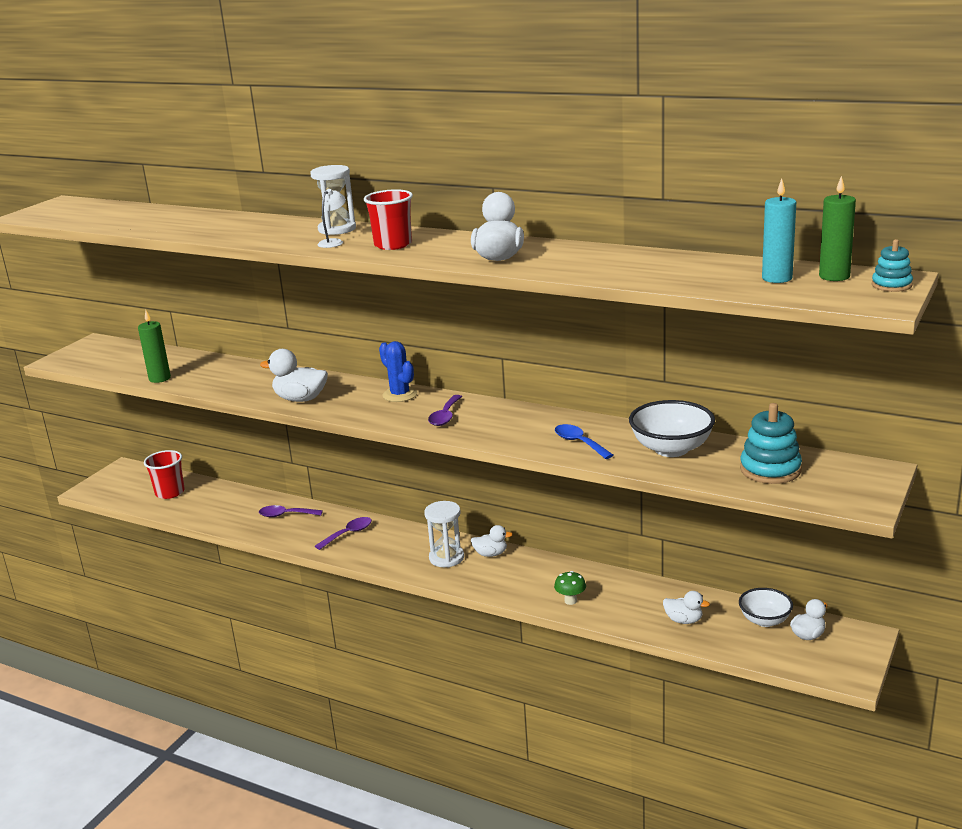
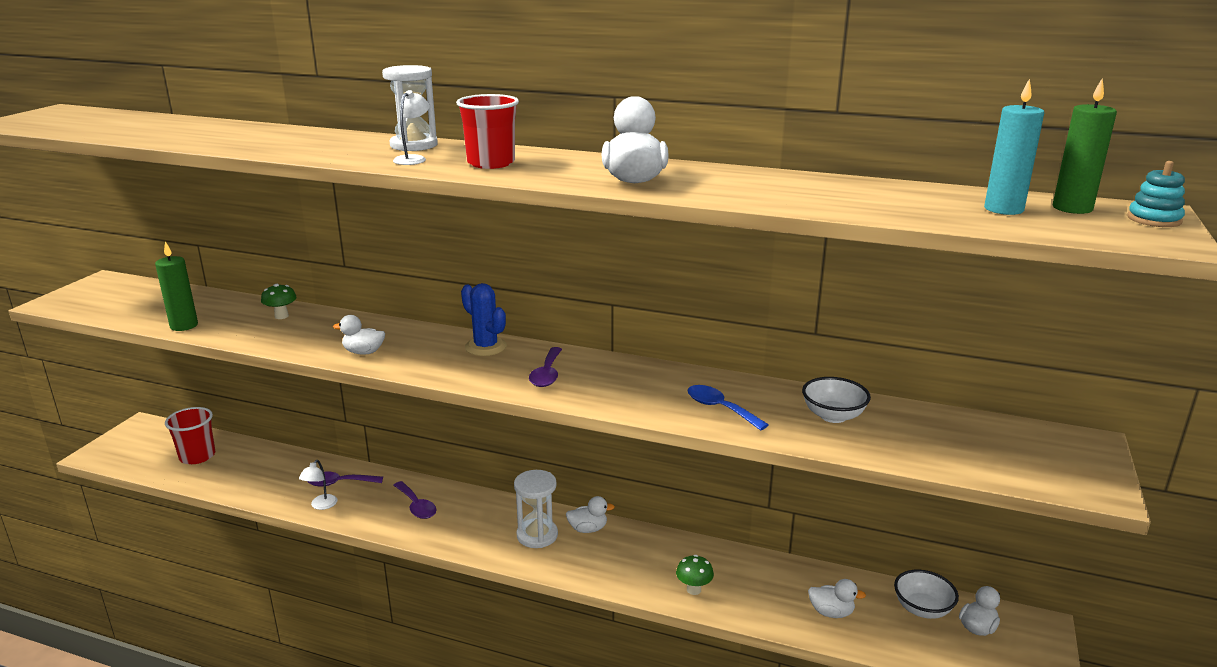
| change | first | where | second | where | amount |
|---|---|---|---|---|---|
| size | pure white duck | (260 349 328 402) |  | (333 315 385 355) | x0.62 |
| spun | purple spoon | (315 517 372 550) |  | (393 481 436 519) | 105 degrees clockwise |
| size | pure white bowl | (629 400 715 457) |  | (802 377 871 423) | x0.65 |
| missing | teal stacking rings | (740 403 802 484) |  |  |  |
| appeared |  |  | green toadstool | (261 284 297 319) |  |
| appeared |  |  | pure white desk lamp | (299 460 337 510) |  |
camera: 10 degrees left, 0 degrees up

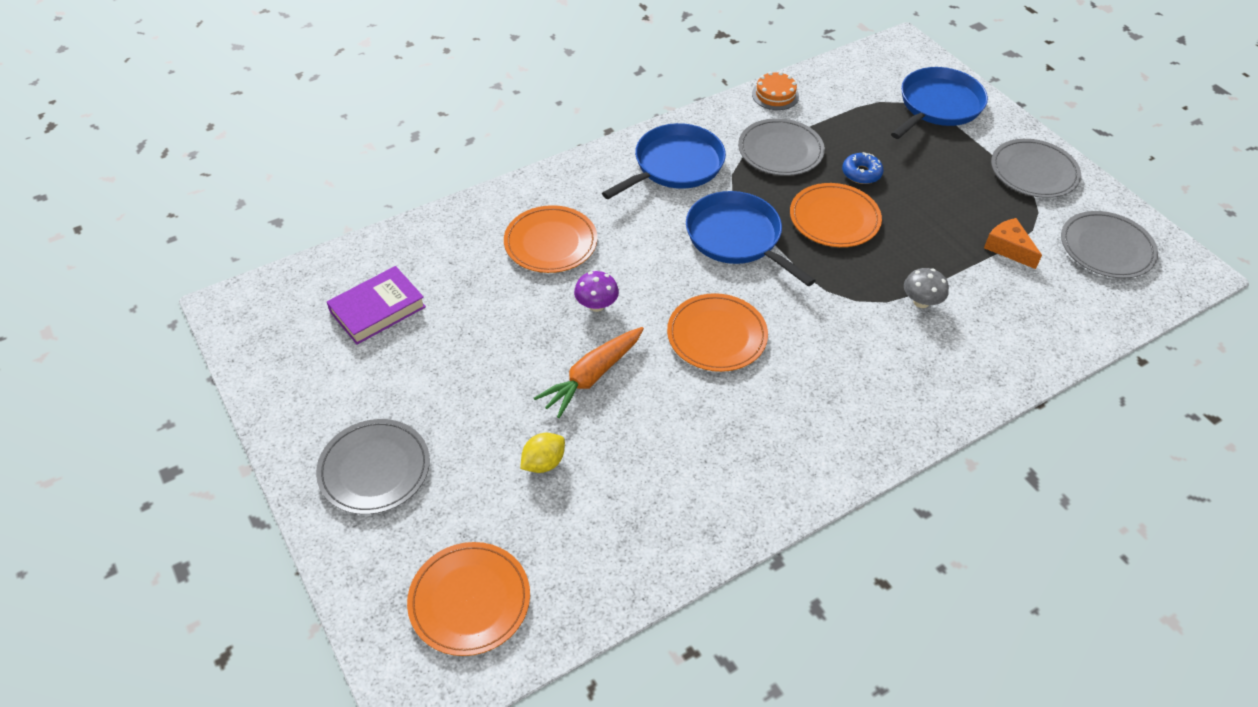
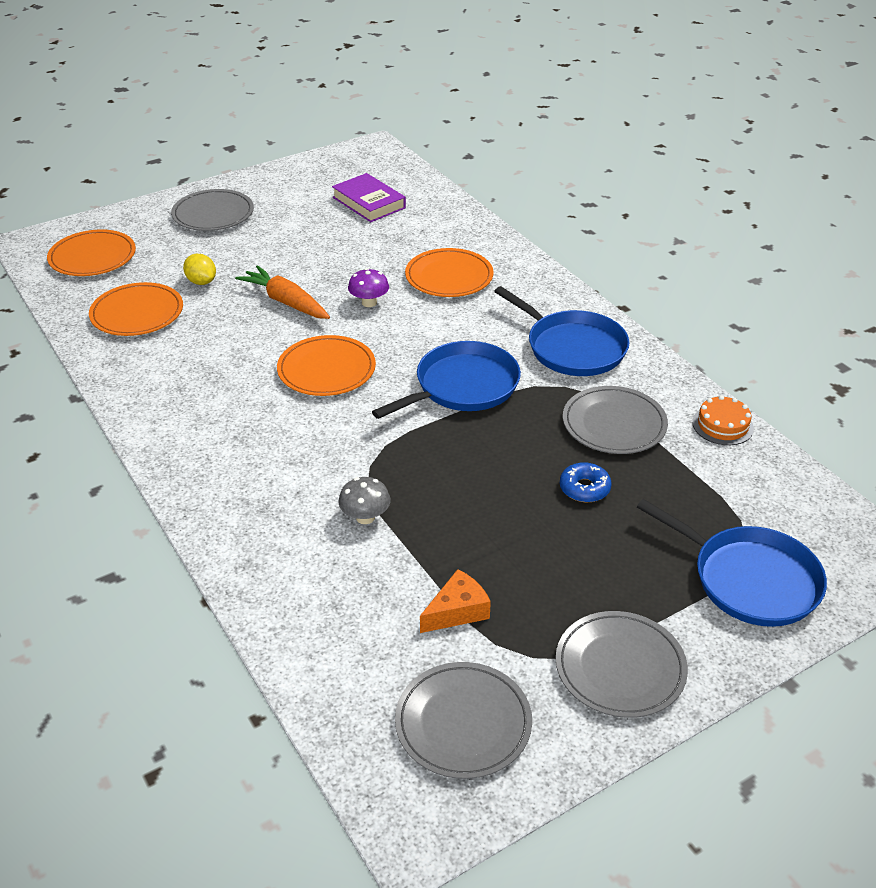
| change | first | where | second | where | amount |
|---|---|---|---|---|---|
| relocated | orange flat dish | (790 183 882 247) |  | (89 282 183 336) |  |
camera: 90 degrees right, 10 degrees down

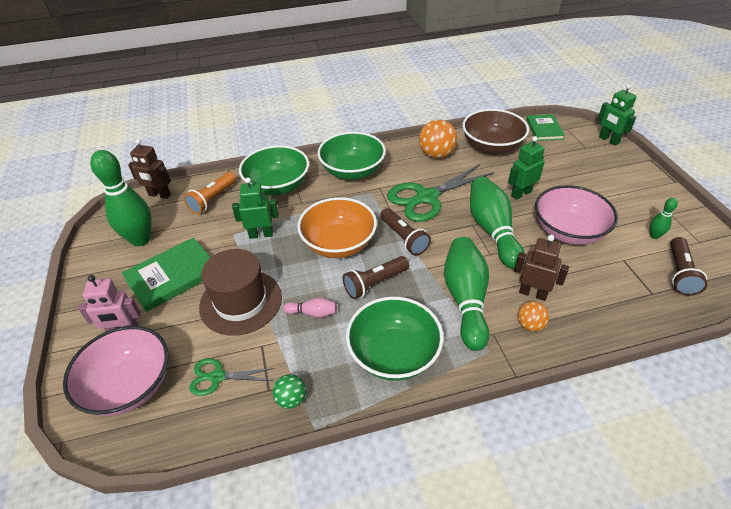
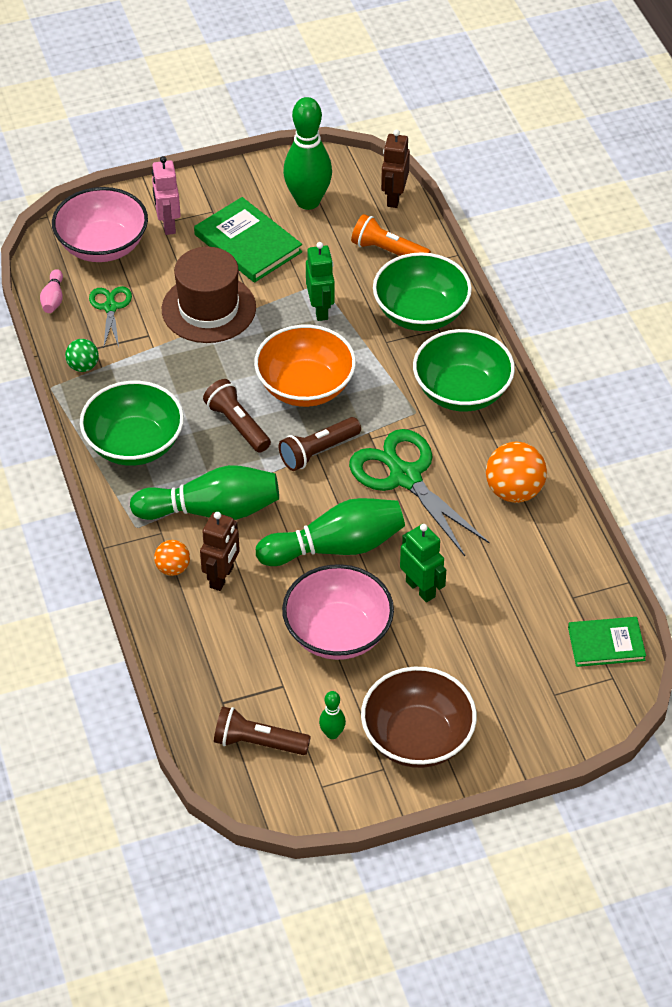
| change | first | where | second | where | amount |
|---|---|---|---|---|---|
| relocated | rose-pink skittle | (283 298 337 318) |  | (40 269 63 313) |  |
| relocated | russet bowl | (462 109 529 154) |  | (361 667 477 768) |  |
| missing | green toy robot | (598 84 637 146) |  |  |  |
camera: 85 degrees right, 5 degrees up

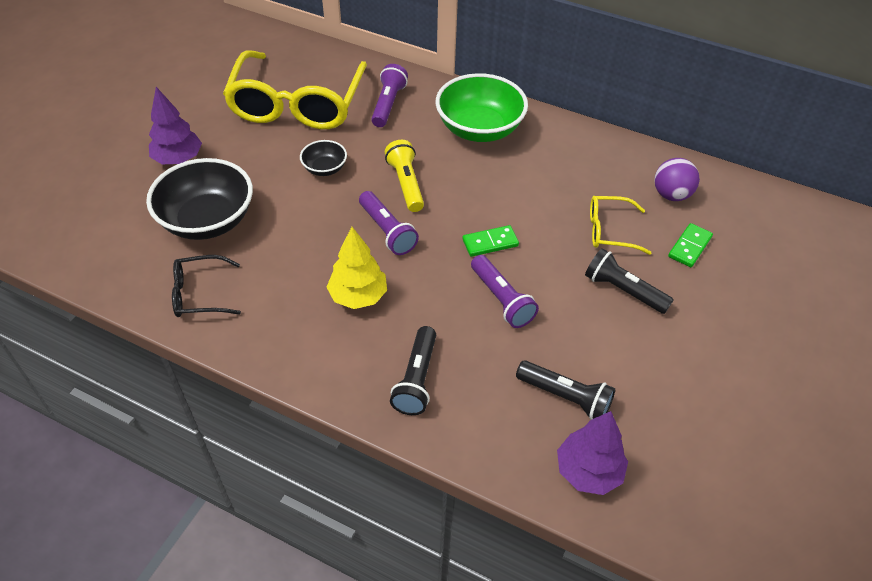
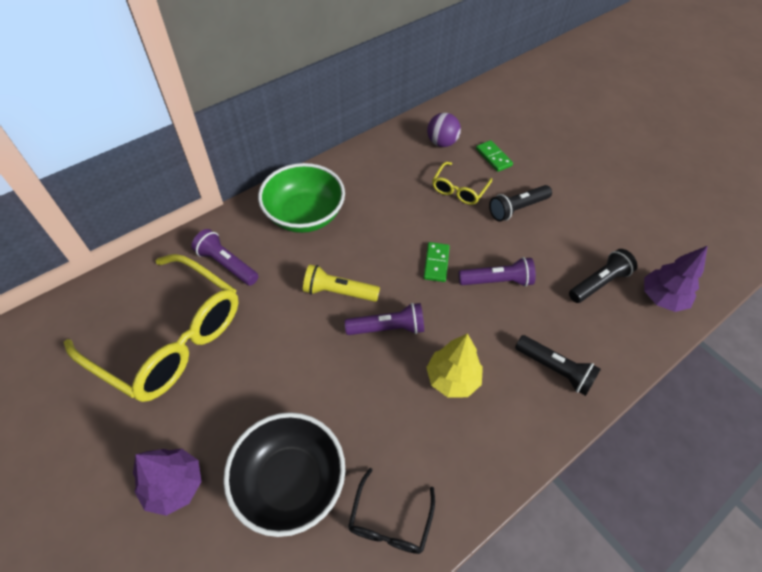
| change | first | where | second | where | amount |
|---|---|---|---|---|---|
| missing | ebony bowl | (300 140 347 176) |  |  |  |
camera: 65 degrees left, 5 degrees up

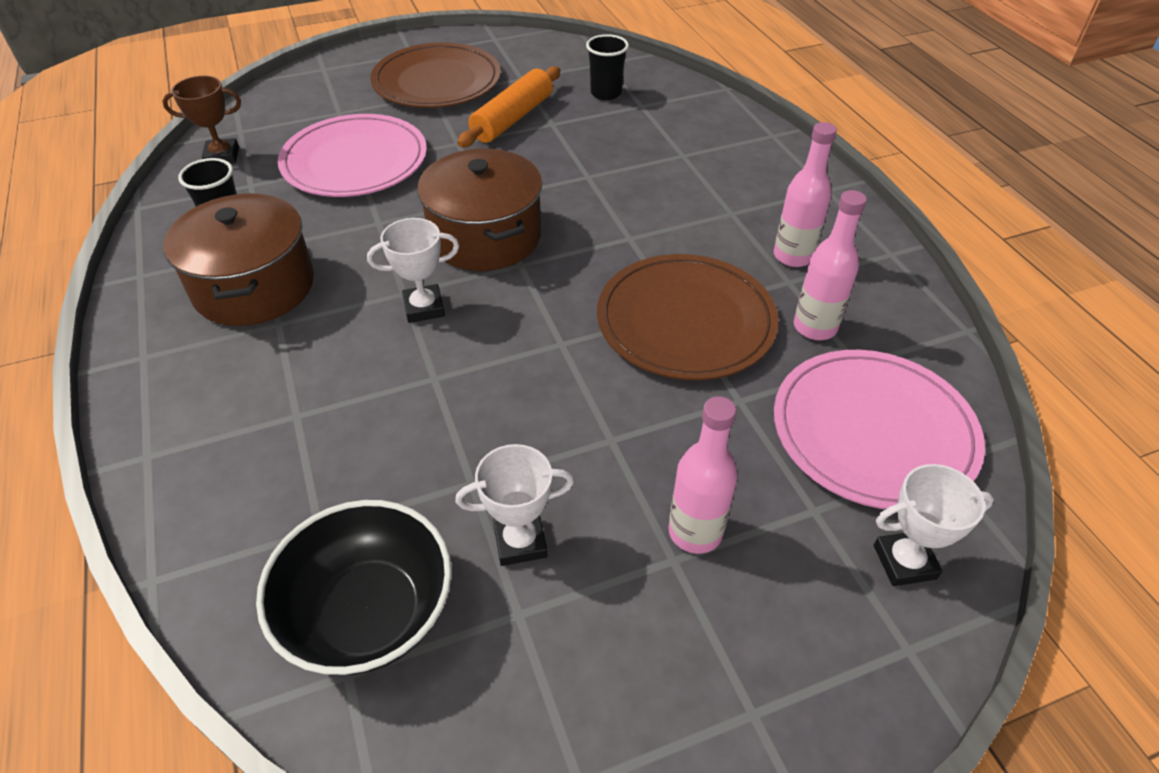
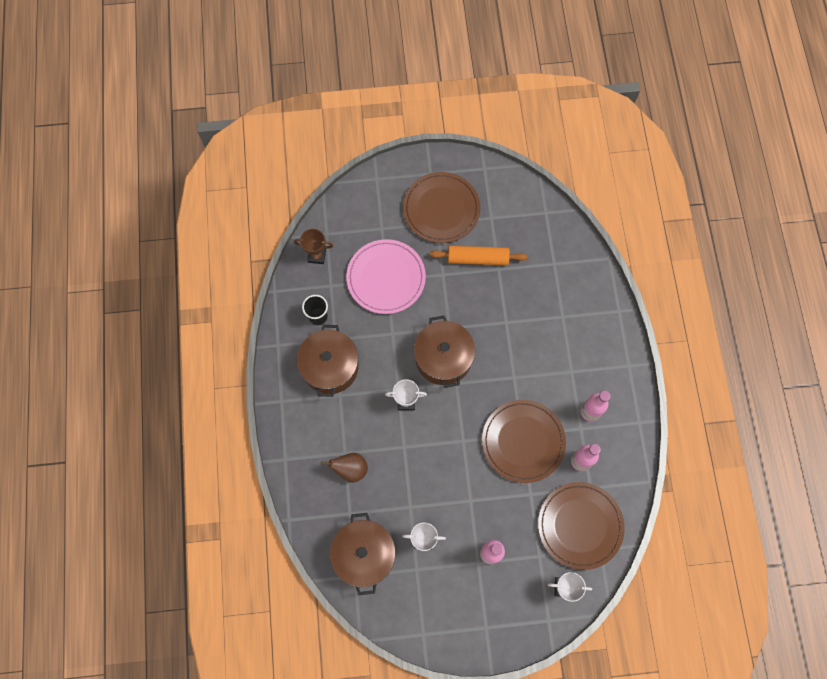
| change | first | where | second | where | amount |
|---|---|---|---|---|---|
| exchanged | ebony bowl | (256 500 452 675) | russet cooking pot | (330 513 395 595) |  |
| spun | orange pastry roller | (457 66 560 147) |  | (430 246 527 265) | 45 degrees clockwise |
| missing | ebony beaker | (586 34 629 100) |  |  |  |
| colour | rose-pink flat dish | (774 350 985 509) | russet flat dish | (538 482 625 570) |  |
| appeared |  |  | russet pear fruit | (321 453 368 483) |  |
camera: 15 degrees right, 25 degrees up

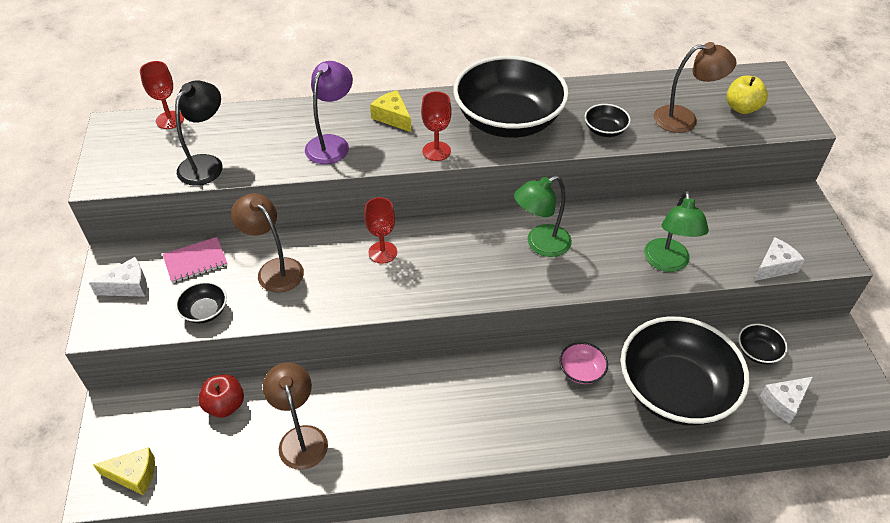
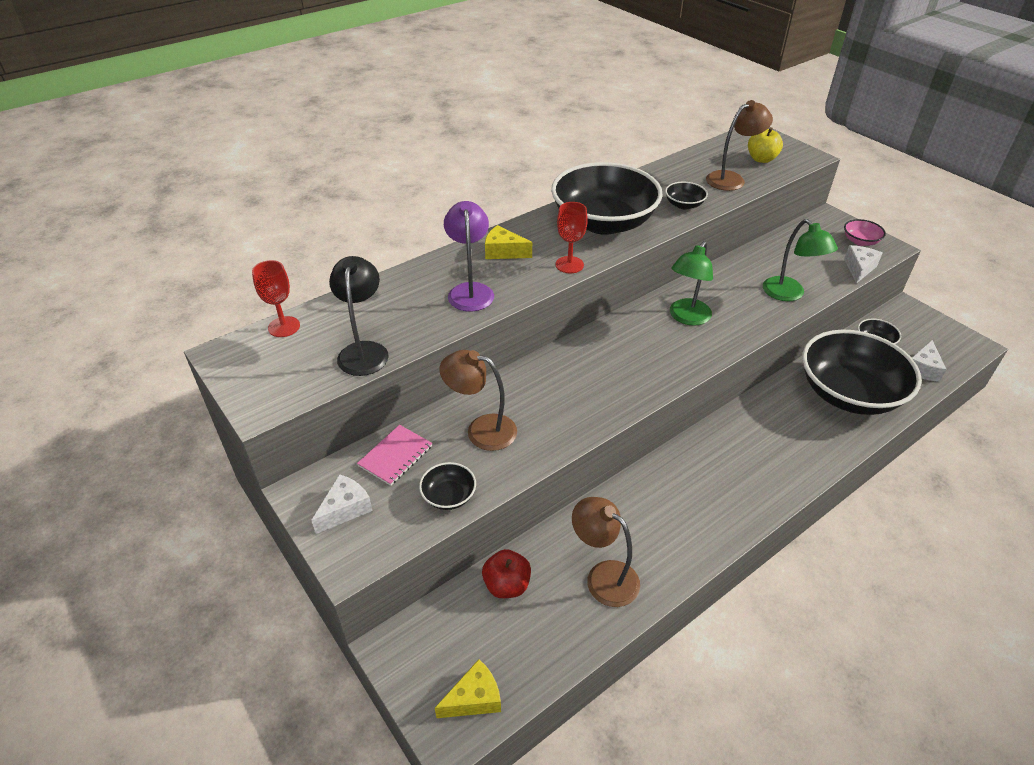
| change | first | where | second | where | amount |
|---|---|---|---|---|---|
| missing | crimson goblet | (364 197 397 264) |  |  |  |
| relocated | rose-pink bowl | (559 342 608 384) |  | (844 219 886 246) |  |
camera: 30 degrees left, 5 degrees down

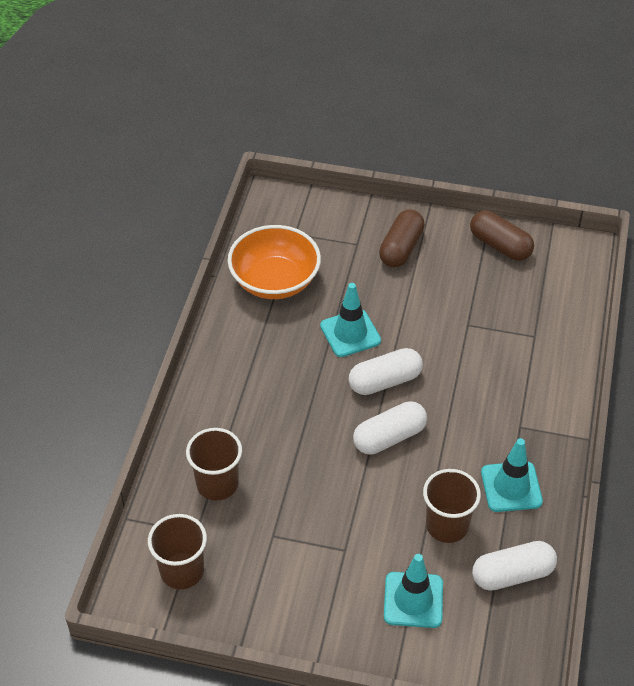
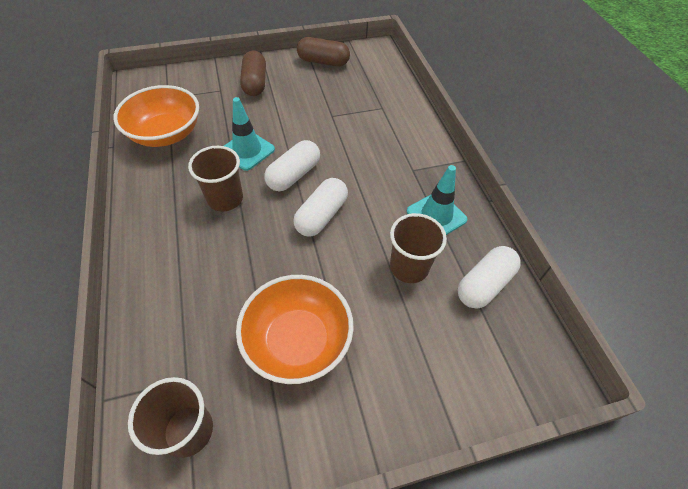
| change | first | where | second | where | amount |
|---|---|---|---|---|---|
| relocated | russet beaker | (186 428 242 501) |  | (188 146 243 212) |  |
| missing | teal road cone | (384 554 443 628) |  |  |  |
| appeared |  |  | orange bowl | (236 275 354 384) |  |
camera: 30 degrees left, 5 degrees up

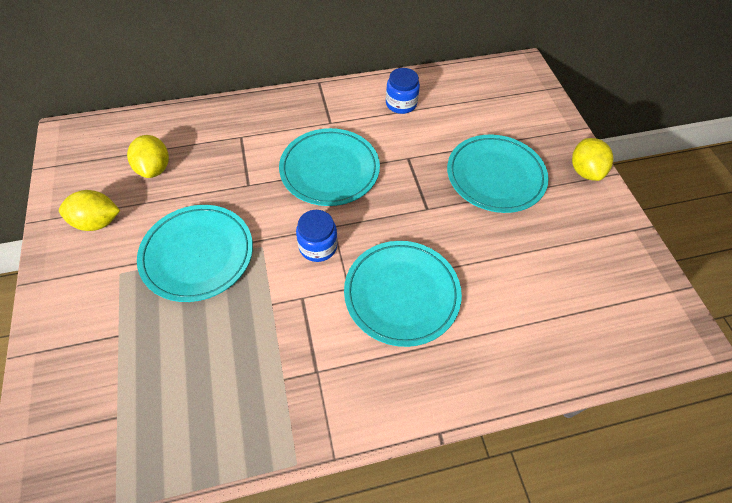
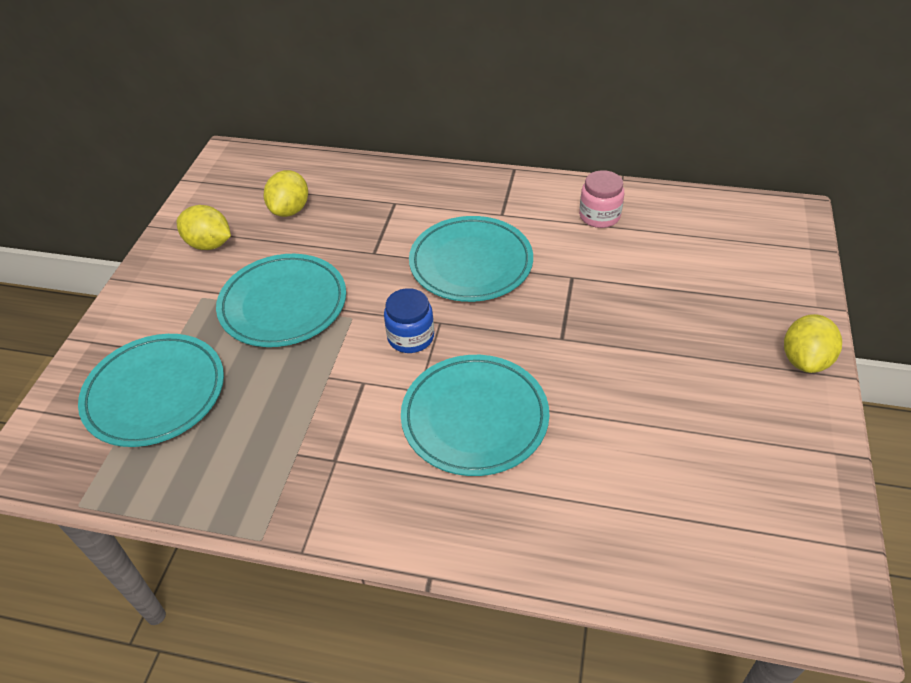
| change | first | where | second | where | amount |
|---|---|---|---|---|---|
| colour | cobalt preserve jar | (386 68 420 114) | rose-pink preserve jar | (579 170 624 228) |  |
| relocated | teal flat dish | (447 134 549 213) |  | (78 334 224 447) |  |
camera: 30 degrees right, 10 degrees down

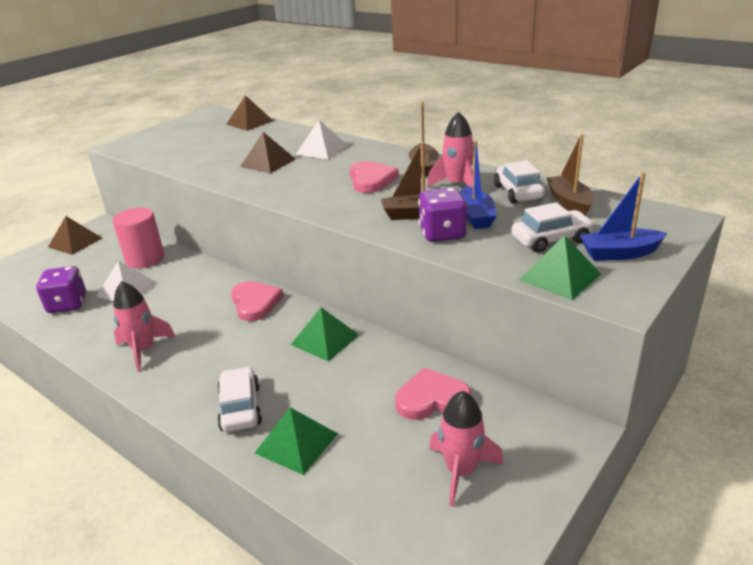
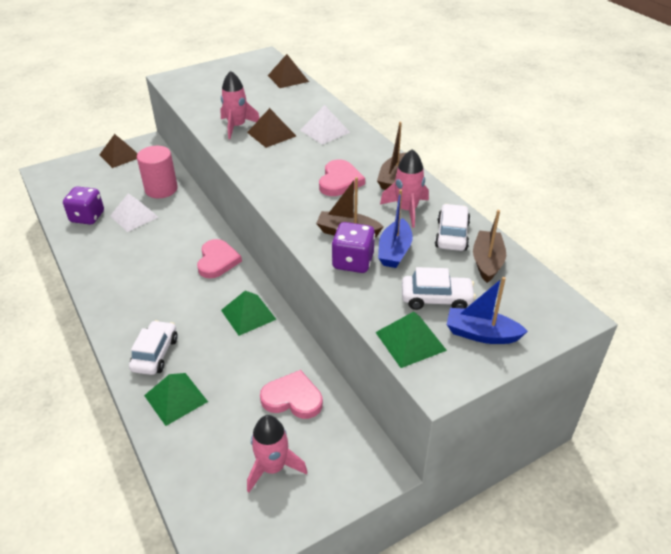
| change | first | where | second | where | amount |
|---|---|---|---|---|---|
| relocated | rose-pink rocket | (113 281 176 371) |  | (220 71 260 139) |  |
camera: 20 degrees right, 10 degrees up

